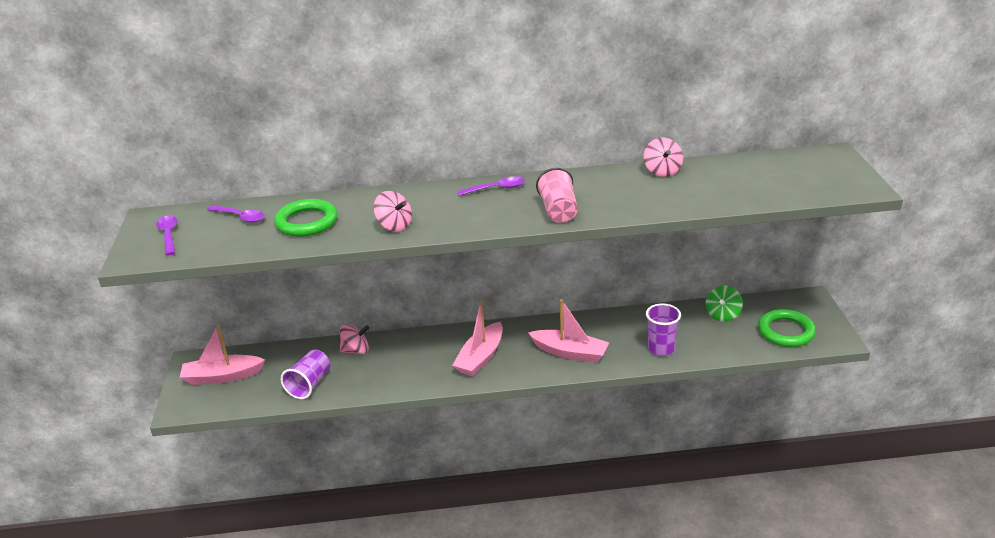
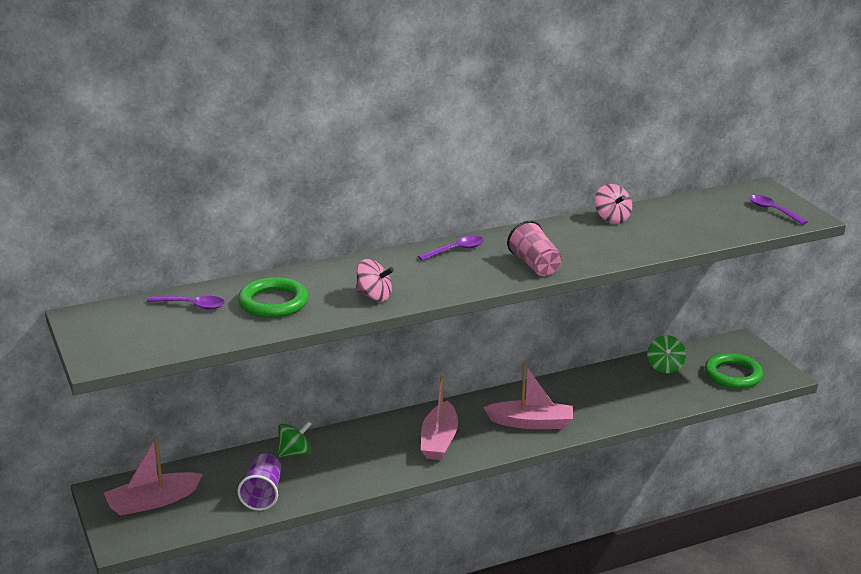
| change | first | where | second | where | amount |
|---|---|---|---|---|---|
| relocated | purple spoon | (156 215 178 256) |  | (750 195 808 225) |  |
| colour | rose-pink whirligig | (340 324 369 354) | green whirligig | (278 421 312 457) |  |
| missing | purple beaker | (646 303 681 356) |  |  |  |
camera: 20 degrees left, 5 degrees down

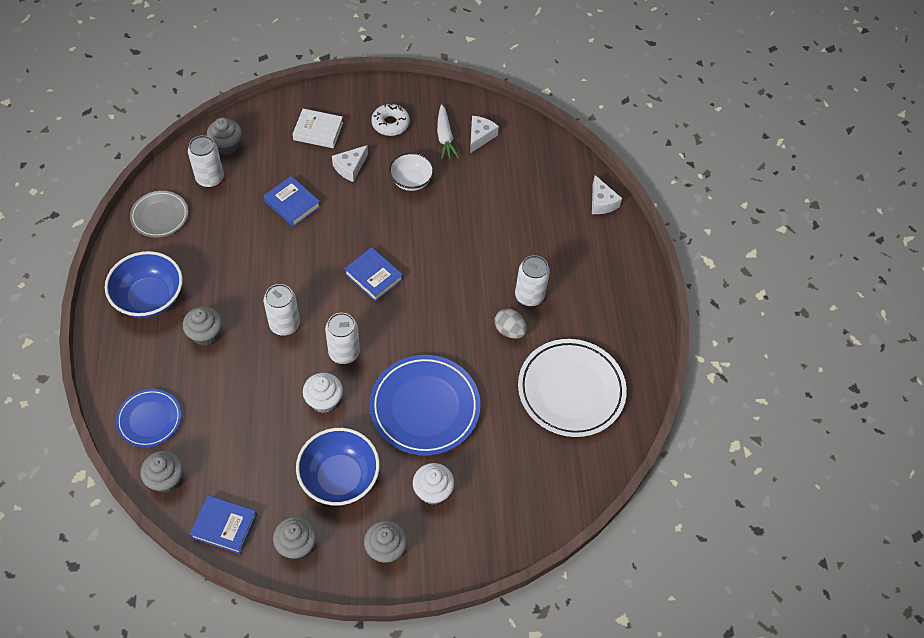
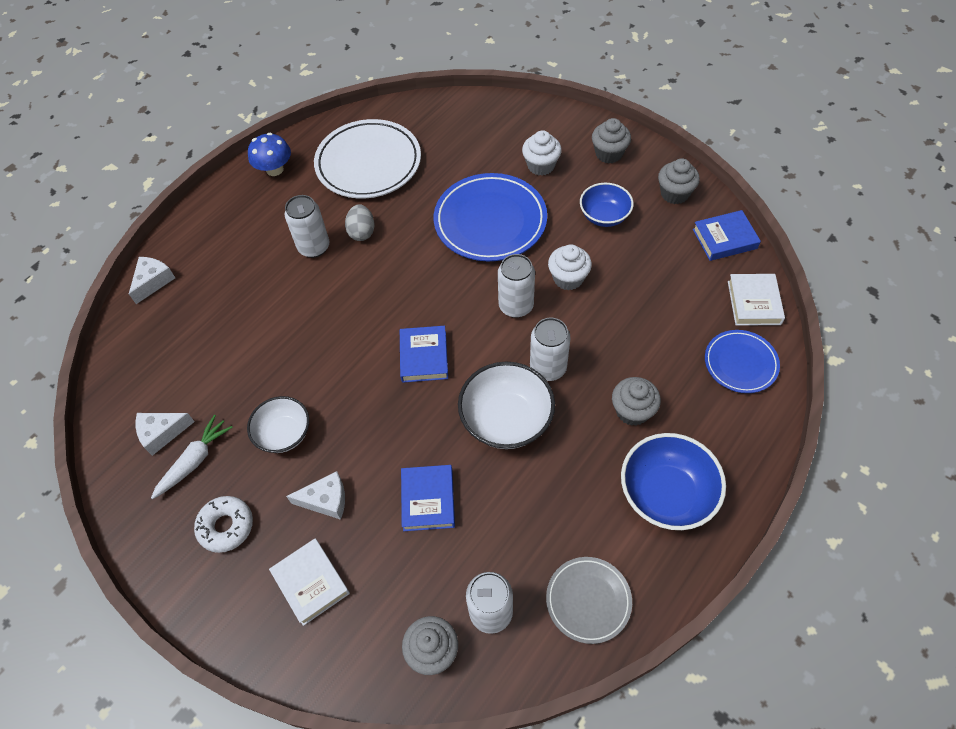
| change | first | where | second | where | amount |
|---|---|---|---|---|---|
| exchanged | grey cupcake | (140 451 183 493) | pure white hardback | (728 274 785 326) |  |
| spun | cobalt hardback | (190 495 257 554) |  | (693 210 761 261) | 75 degrees counterclockwise |
| size | cobalt bowl | (296 428 380 506) |  | (580 183 634 227) | x0.65 |
| appeared |  |  | cobalt toadstool | (248 133 291 176) |  |
| appeared |  |  | pure white bowl | (458 362 555 449) |  |
camera: 130 degrees left, 0 degrees up

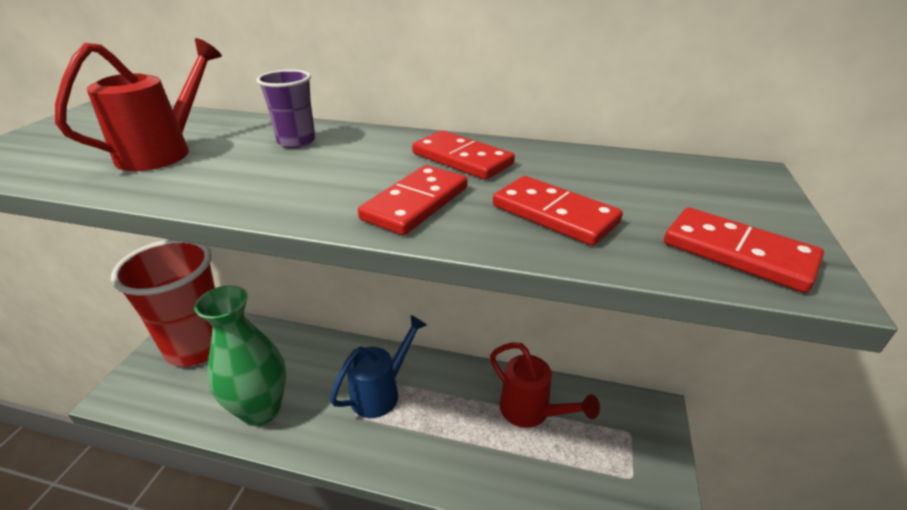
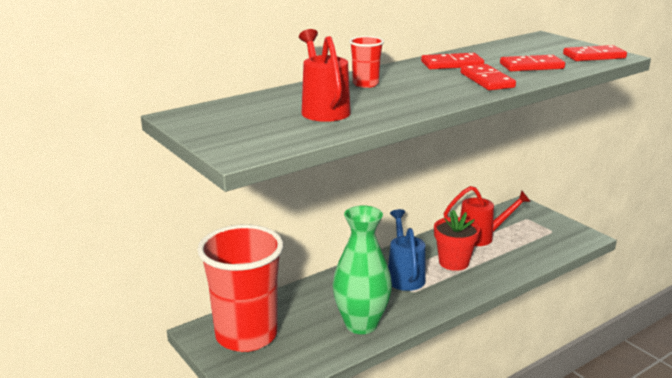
| change | first | where | second | where | amount |
|---|---|---|---|---|---|
| colour | purple beaker | (256 69 315 148) | crimson beaker | (349 36 384 88) |  |
| appeared |  |  | crimson potted plant | (434 210 480 271) |  |
camera: 50 degrees left, 10 degrees down

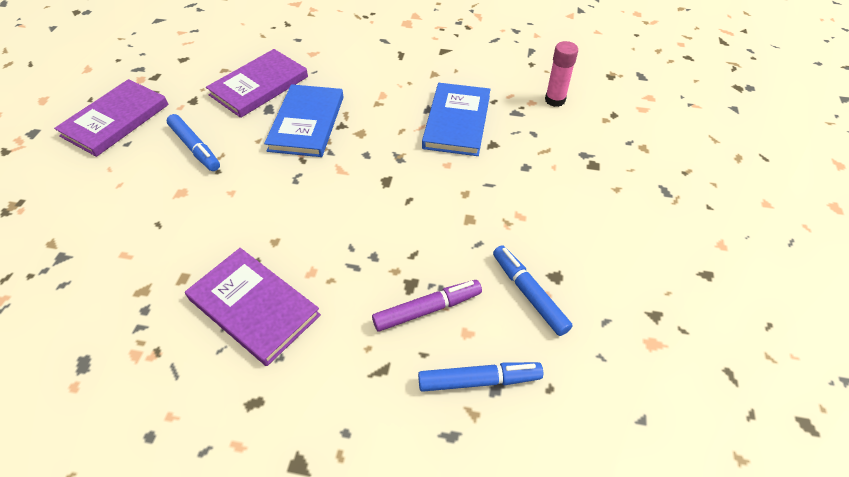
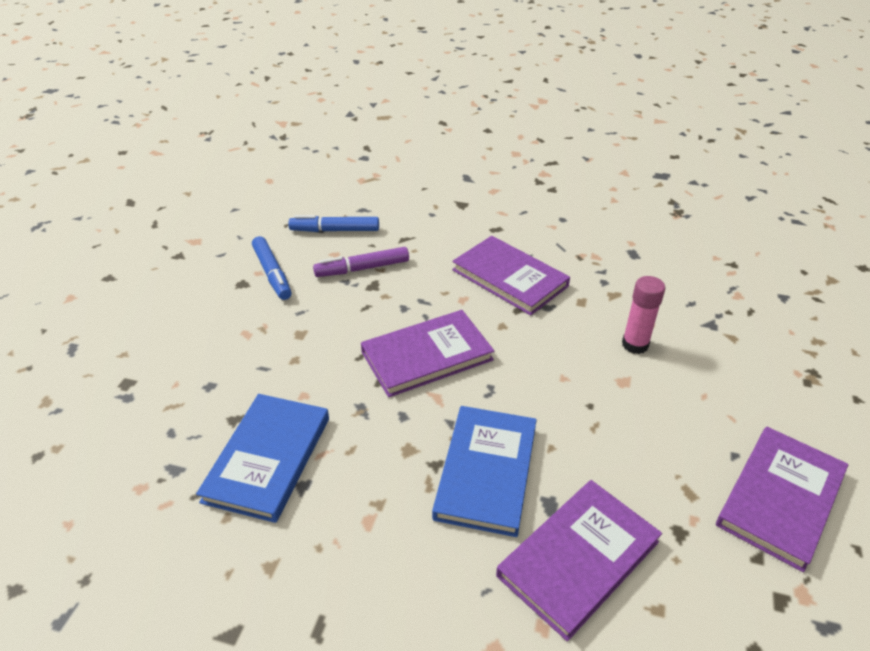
| change | first | where | second | where | amount |
|---|---|---|---|---|---|
| missing | cobalt felt pen | (166 114 220 171) |  |  |  |
| relocated | rose-pink glue stick | (545 41 578 107) |  | (622 276 665 354) |  |
| appeared |  |  | purple hardback | (361 310 494 397) |  |
camera: 175 degrees left, 10 degrees down

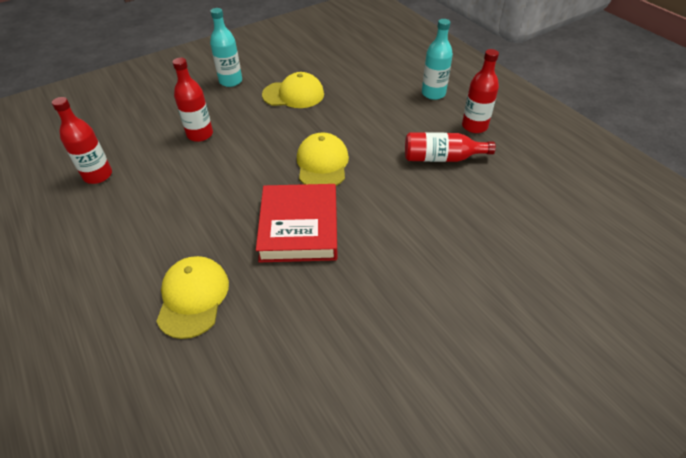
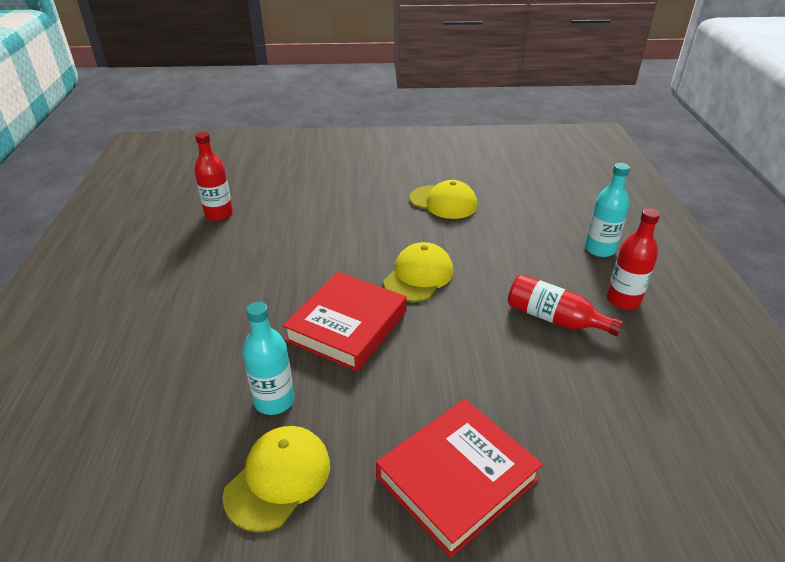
| change | first | where | second | where | amount |
|---|---|---|---|---|---|
| relocated | yellow baseball cap | (156 256 229 339) |  | (223 426 330 532) |  |
| missing | crimson bottle | (172 58 213 142) |  |  |  |
| relocated | teal bottle | (210 8 242 87) |  | (242 302 294 415) |  |
| appeared |  |  | crimson hardback | (376 399 543 557) |  |
camera: 30 degrees right, 10 degrees down

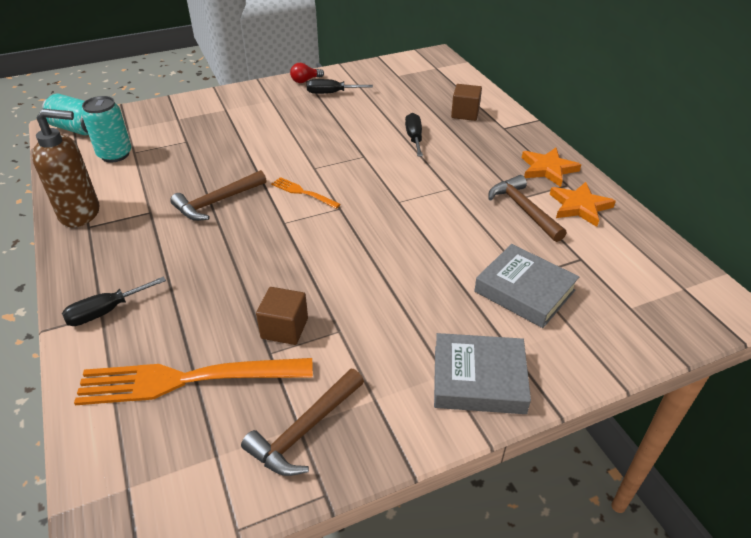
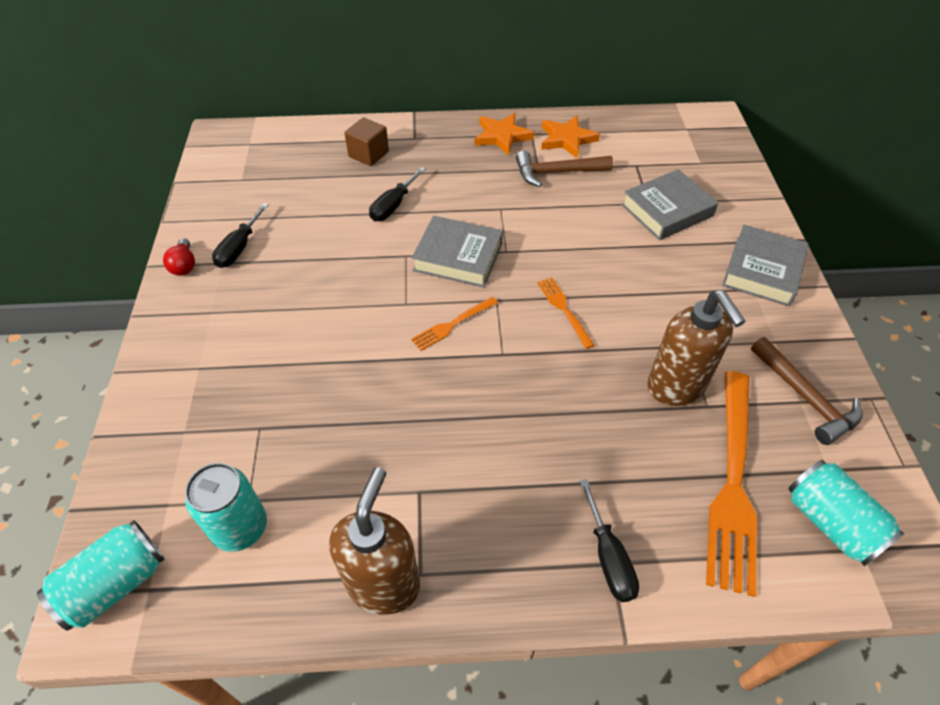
| change | first | where | second | where | amount |
|---|---|---|---|---|---|
| missing | russet hammer | (170 170 266 221) |  |  |  |
| exchanged | russet block | (256 287 308 345) | russet soap pump | (647 290 746 406) |  |
| spun | ebony screwdriver | (405 113 423 157) |  | (369 167 426 221) | 75 degrees counterclockwise |
| appeared |  |  | grey hardback | (412 216 503 288) |  |
| appeared |  |  | orange dinner fork | (537 278 595 349) |  |
| appeared |  |  | teal can | (788 460 905 566) |  |
camera: 70 degrees left, 10 degrees up

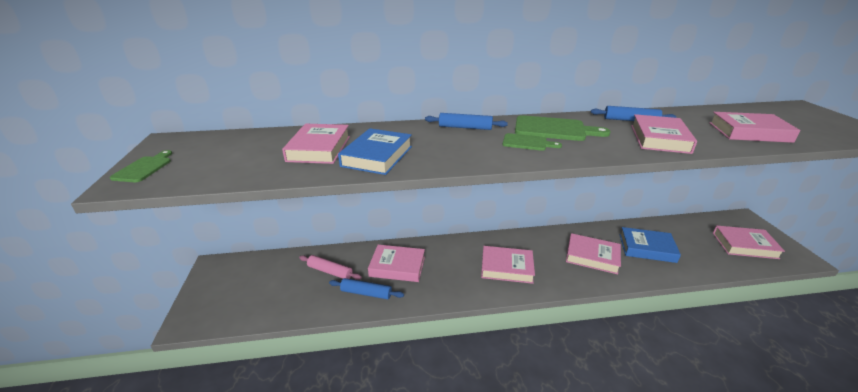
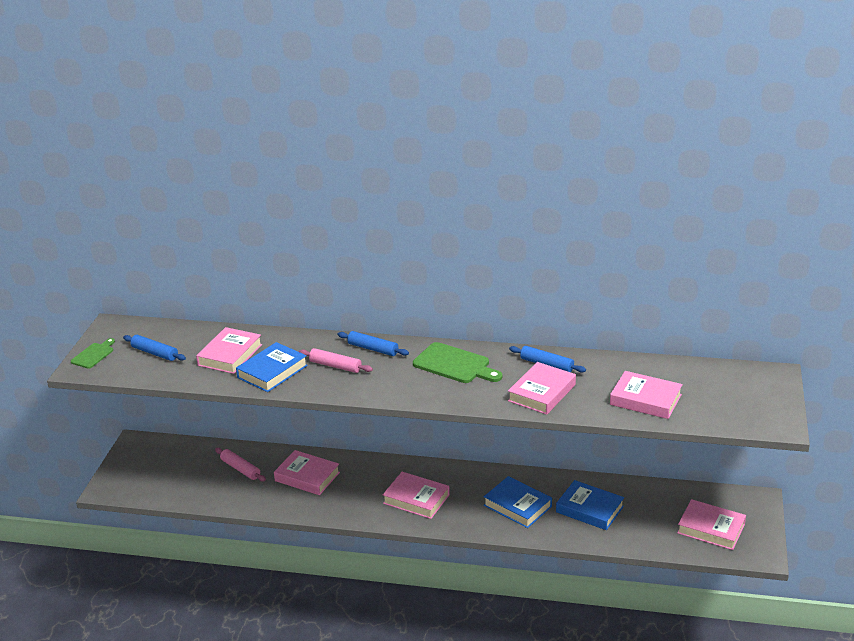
| change | first | where | second | where | amount |
|---|---|---|---|---|---|
| relocated | cobalt pastry roller | (329 278 404 299) |  | (123 335 186 361) |  |
| missing | green chopping board | (502 133 562 151) |  |  |  |
| colour | rose-pink hardback | (566 233 621 274) | cobalt hardback | (484 476 552 528) |  |
| appeared |  |  | rose-pink pastry roller | (299 348 373 373) |  |
camera: 20 degrees right, 0 degrees up

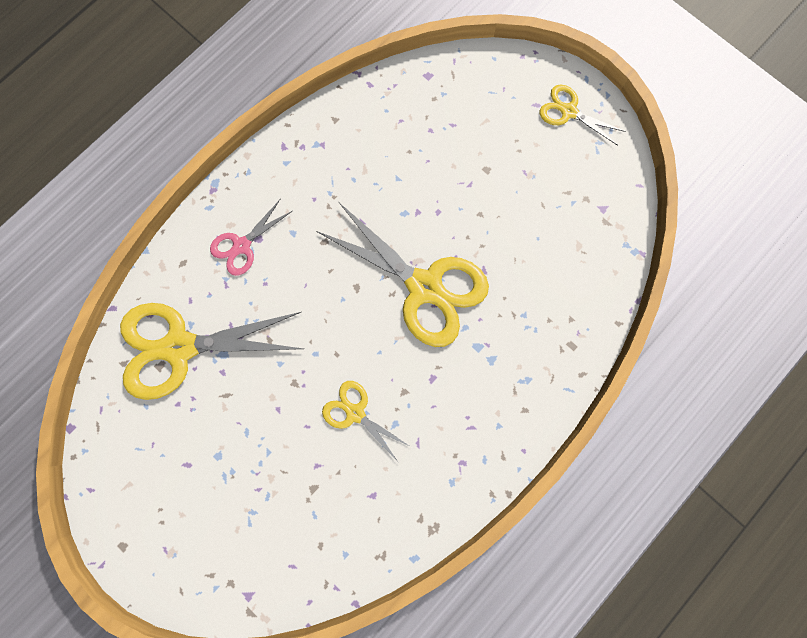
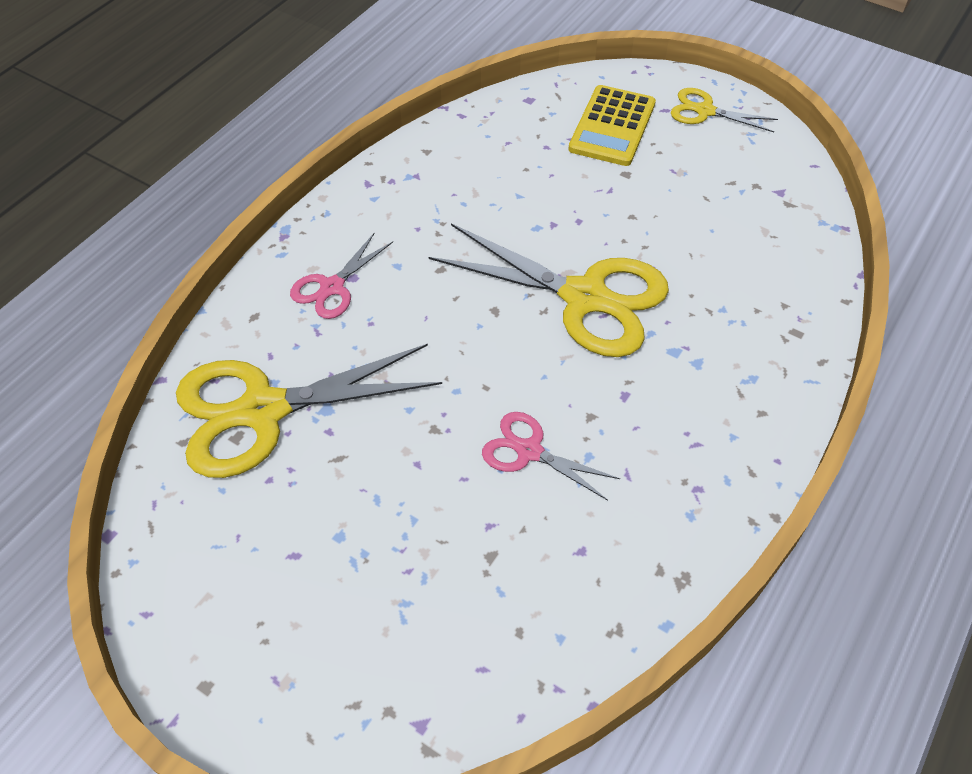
| change | first | where | second | where | amount |
|---|---|---|---|---|---|
| colour | yellow scissors | (322 381 411 463) | rose-pink scissors | (482 412 620 501) |  |
| appeared |  |  | yellow calculator | (568 85 656 166) |  |
camera: 10 degrees left, 25 degrees down

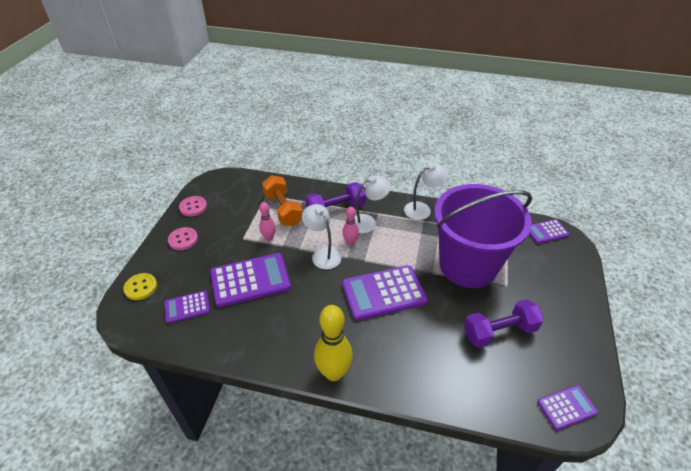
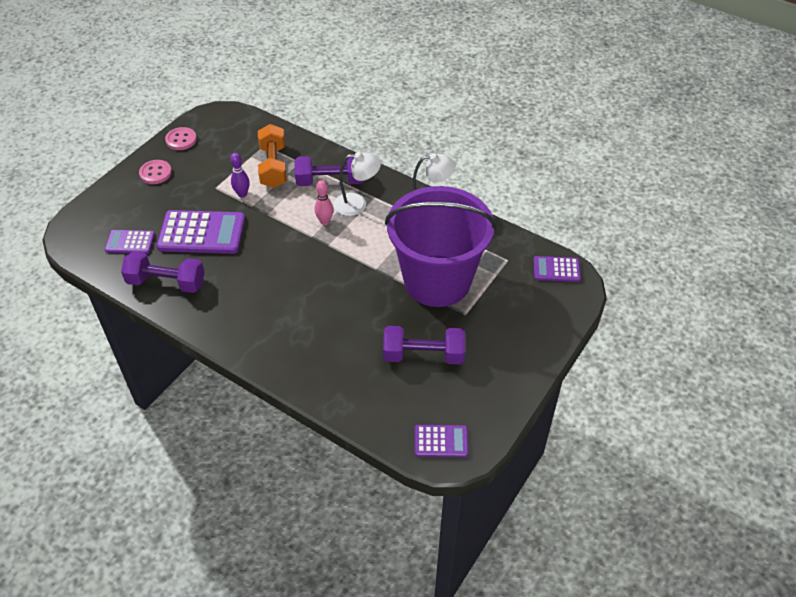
| change | first | where | second | where | amount |
|---|---|---|---|---|---|
| missing | yellow shirt button | (123 273 157 300) |  |  |  |
| colour | rose-pink skittle | (259 202 276 241) | purple skittle | (230 153 250 198) |  |
| missing | pure white desk lamp | (302 204 342 269) |  |  |  |
| missing | yellow skittle | (314 305 353 381) |  |  |  |
| missing | purple calculator | (342 265 427 321) |  |  |  |
| appeared |  |  | purple hand weight | (121 251 205 293) |  |
camera: 20 degrees right, 5 degrees up

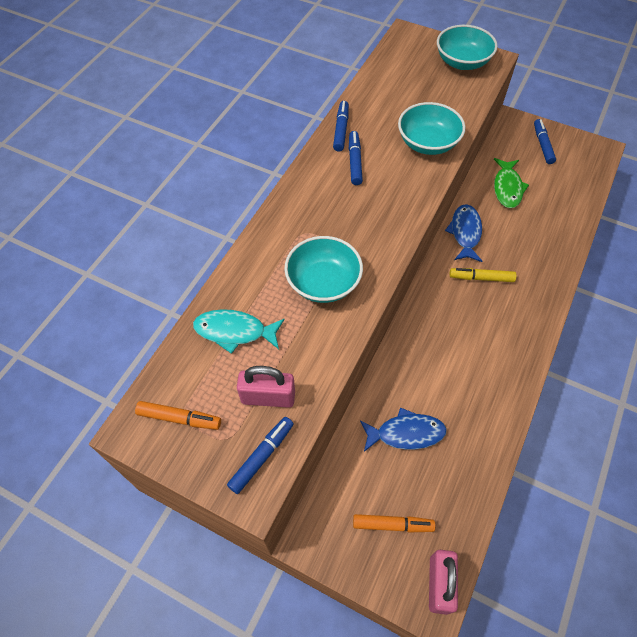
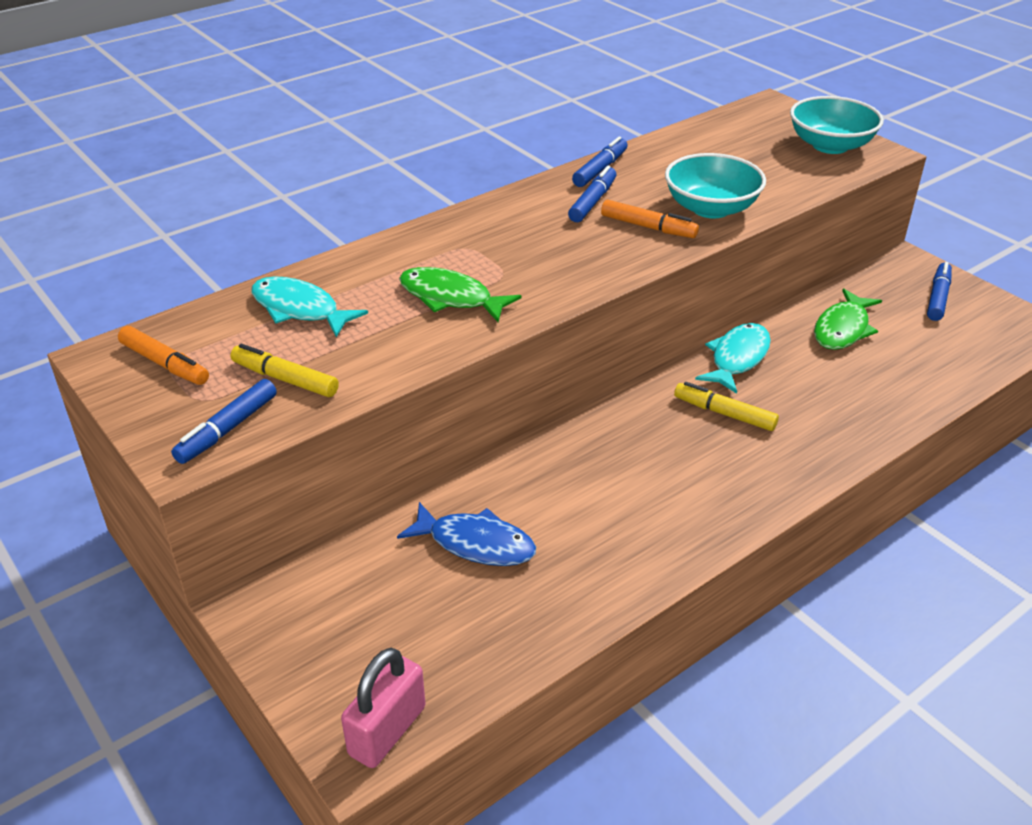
| change | first | where | second | where | amount |
|---|---|---|---|---|---|
| spun | cobalt felt pen | (227 417 294 494) |  | (171 379 277 464) | 150 degrees clockwise |
| exchanged | rose-pink padlock | (237 366 295 408) | yellow felt pen | (231 344 339 397) |  |
| exchanged | teal bowl | (284 236 363 303) | green fish figure | (399 267 522 322) |  |
| relocated | orange felt pen | (353 514 435 532) |  | (601 199 699 238) |  |
| colour | cobalt fish figure | (445 204 482 262) | teal fish figure | (695 323 771 394) |  |
camera: 25 degrees right, 20 degrees down

